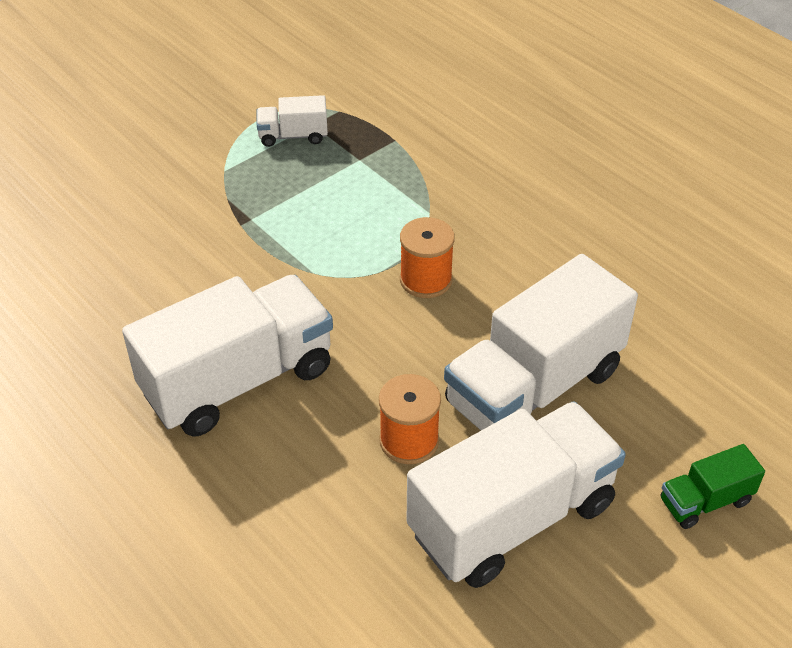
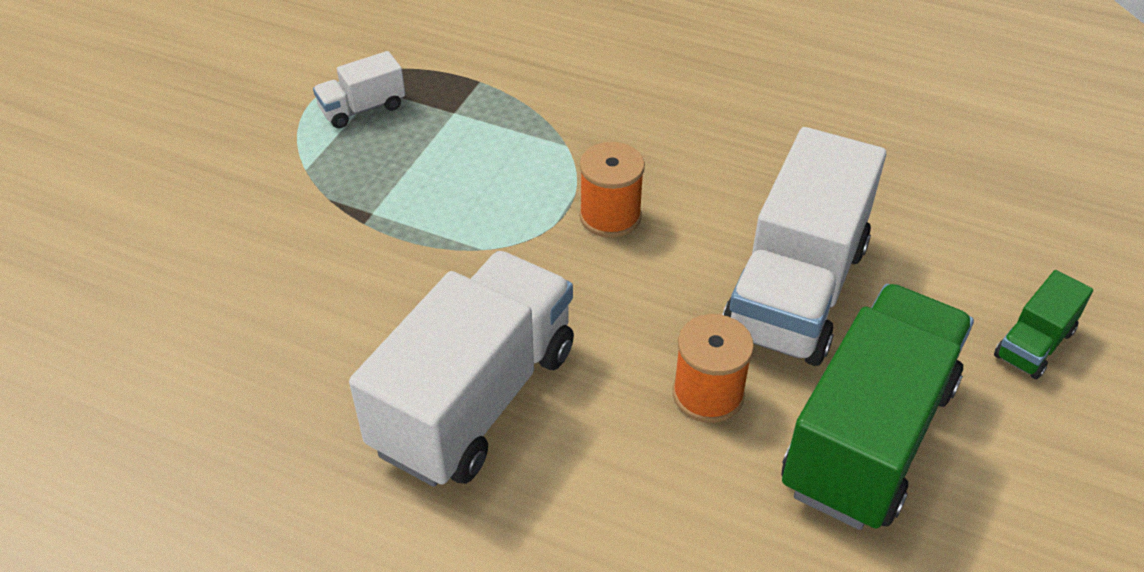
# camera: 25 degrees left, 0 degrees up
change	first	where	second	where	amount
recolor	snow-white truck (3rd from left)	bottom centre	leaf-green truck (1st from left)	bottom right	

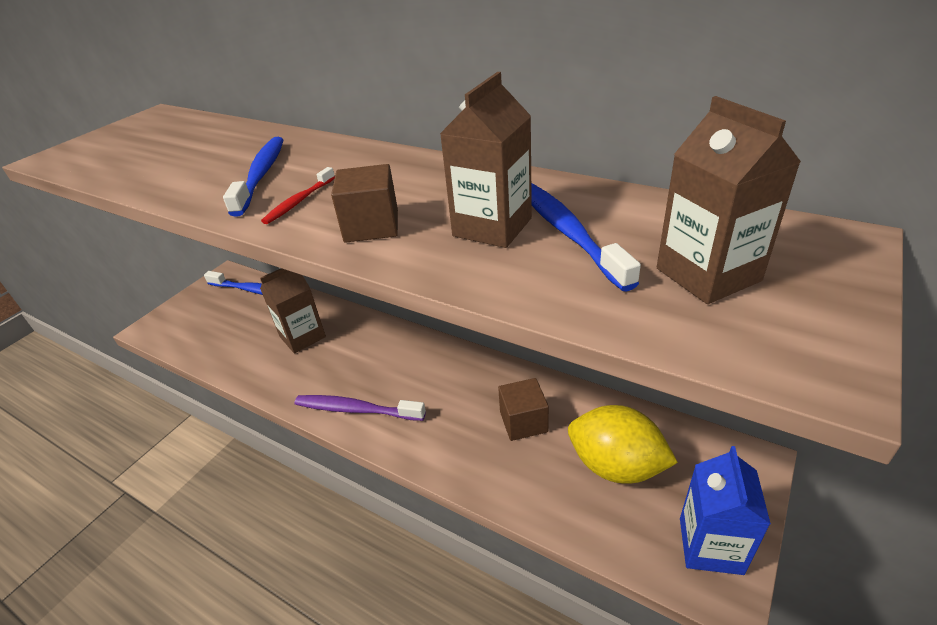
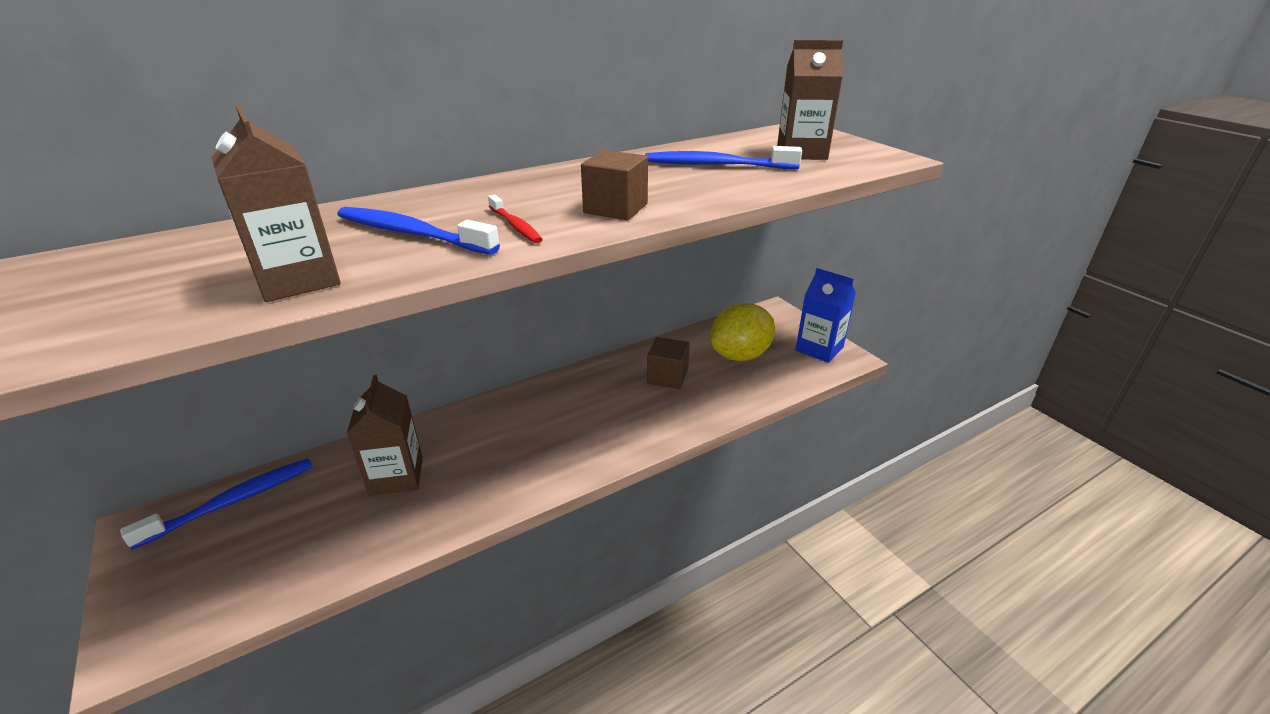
# camera: 65 degrees left, 5 degrees down
change	first	where	second	where	amount
move	brown juice carton (2nd from left in the first image)	top centre	brown juice carton (1st from left)	top left	
delete	royal purple toothbrush	centre			

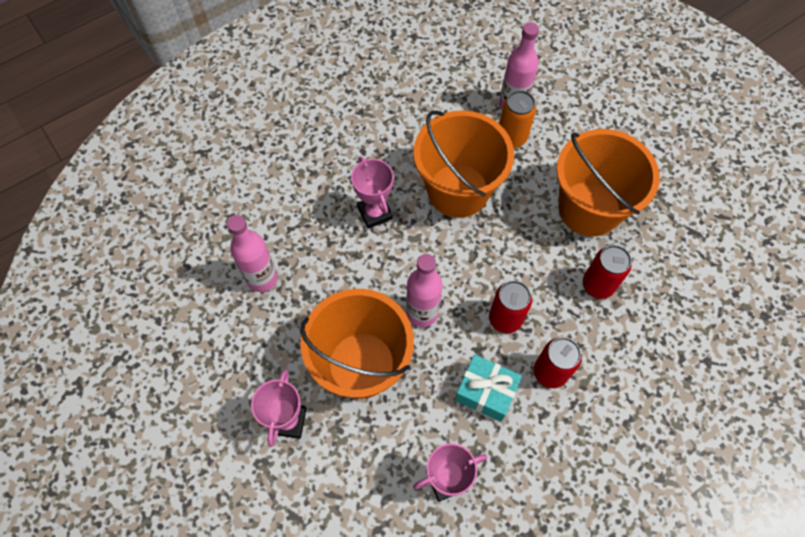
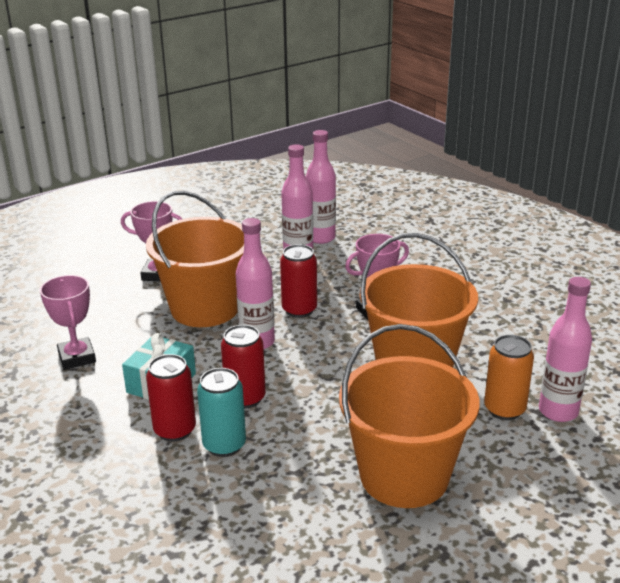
# camera: 90 degrees right, 35 degrees down
change	first	where	second	where	amount
move	crimson tin (3rd from left)	middle right		centre	
insert			rosy bottle (3rd from left)	top centre	
insert			teal tin	bottom centre	

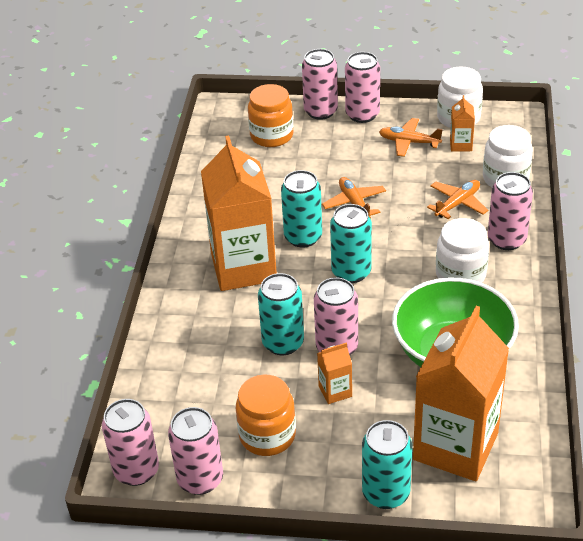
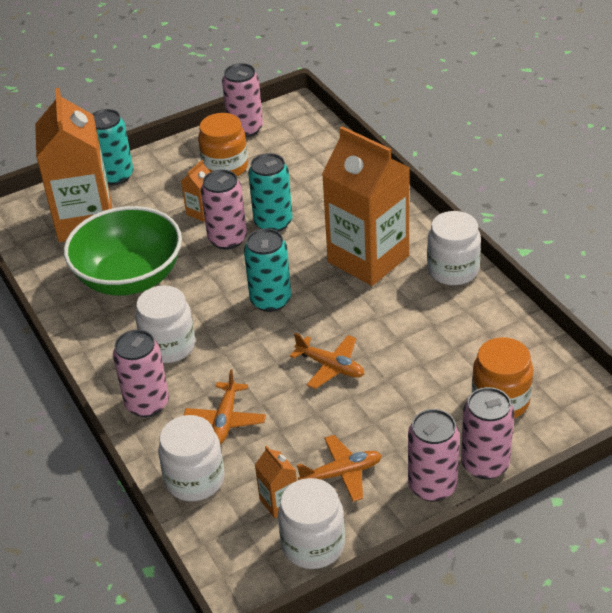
# camera: 145 degrees right, 0 degrees up
change	first	where	second	where	amount
delete	teal tin (2nd from left)	centre			
delete	rosy tin (1st from left)	bottom left			
insert			snow-white preserve jar (4th from left)	middle right	

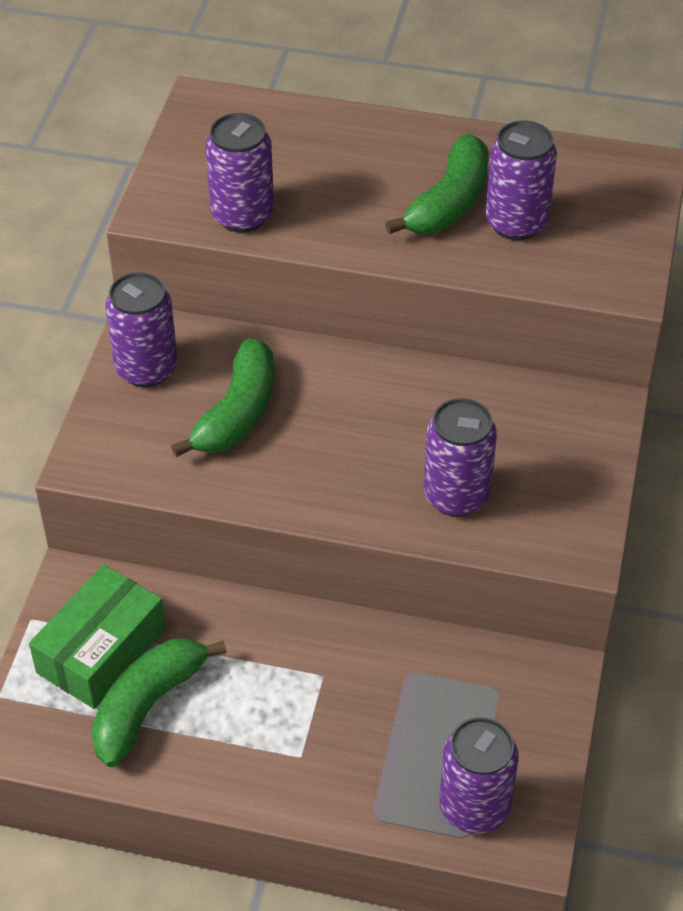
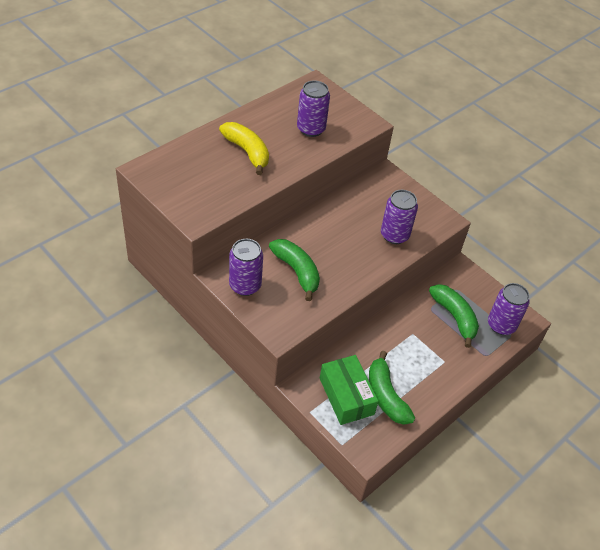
# camera: 60 degrees left, 0 degrees up
change	first	where	second	where	amount
delete	royal purple tin (2nd from left)	top centre			
move	leaf-green banana (3rd from left)	top centre		middle right	
insert			yellow banana	top centre	

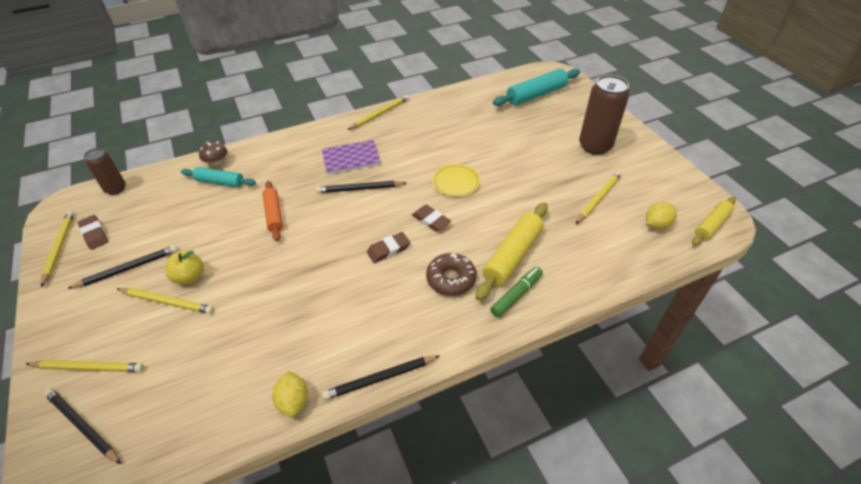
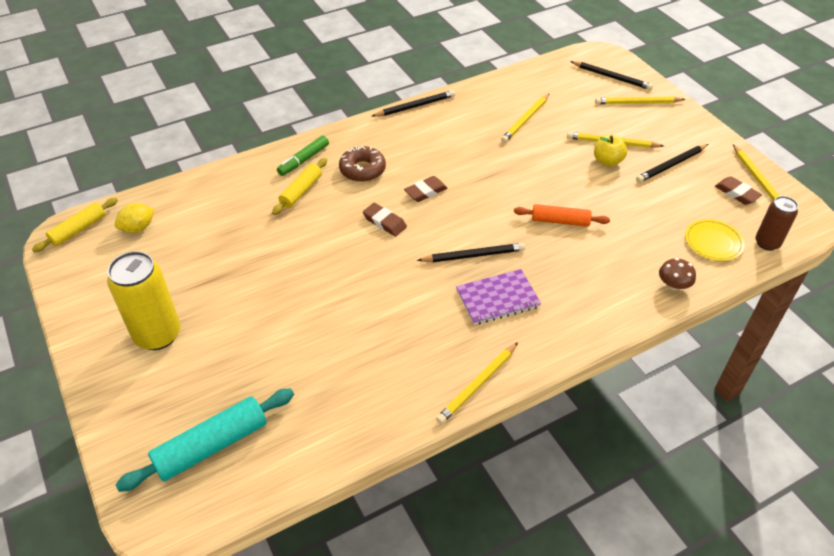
# camera: 175 degrees right, 0 degrees up
change	first	where	second	where	amount
recolor	brown tin (2nd from left)	top right	yellow tin	middle left	
move	yellow flat dish	centre		middle right	
delete	teal rolling pin (1st from left)	middle left			
move	yellow lead pencil (5th from left in the first image)	middle right	yellow lead pencil (2nd from left)	top centre	
rotate	orange rolling pin	middle left		middle right	60 degrees counterclockwise
resize	yellow rolling pin (1st from left in the first image)	centre	yellow rolling pin (2nd from left)	centre	x0.64
delete	yellow lemon (1st from left)	bottom centre			

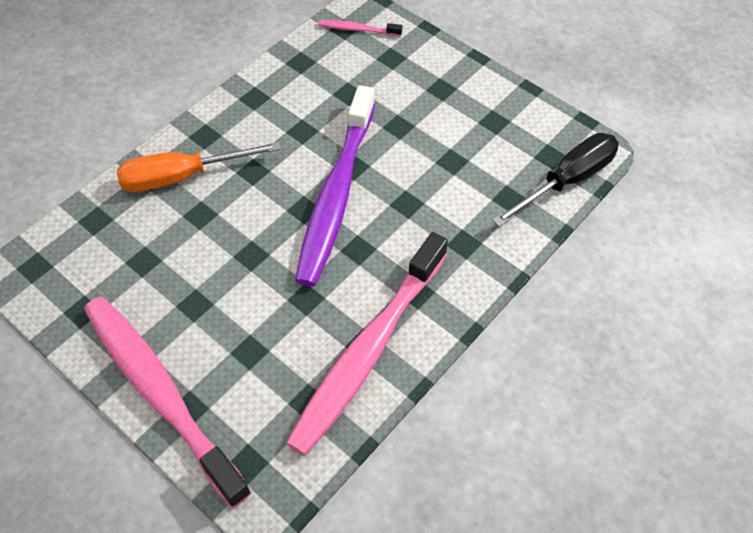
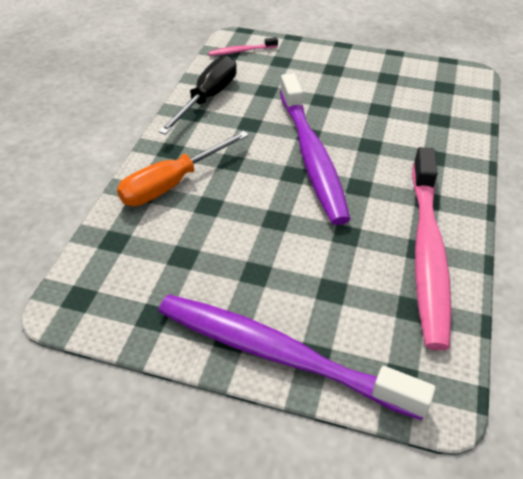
# camera: 25 degrees left, 10 degrees down
change	first	where	second	where	amount
move	black flat screwdriver	middle right		top centre	
recolor	rosy toothbrush (1st from left)	bottom left	royal purple toothbrush (1st from left)	bottom centre	

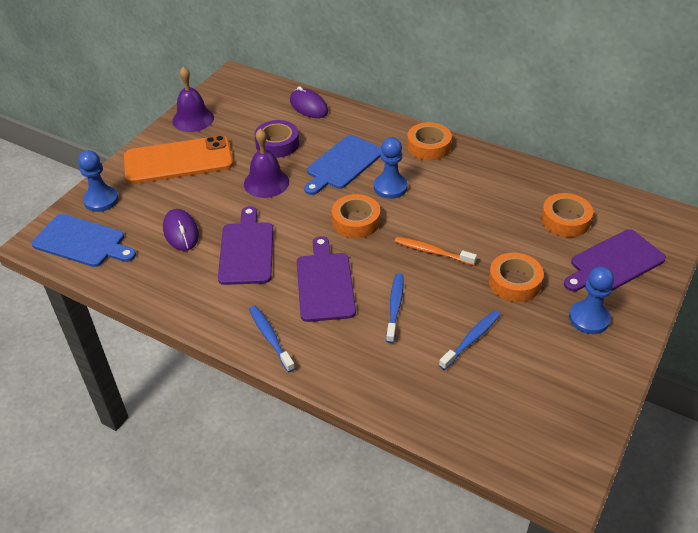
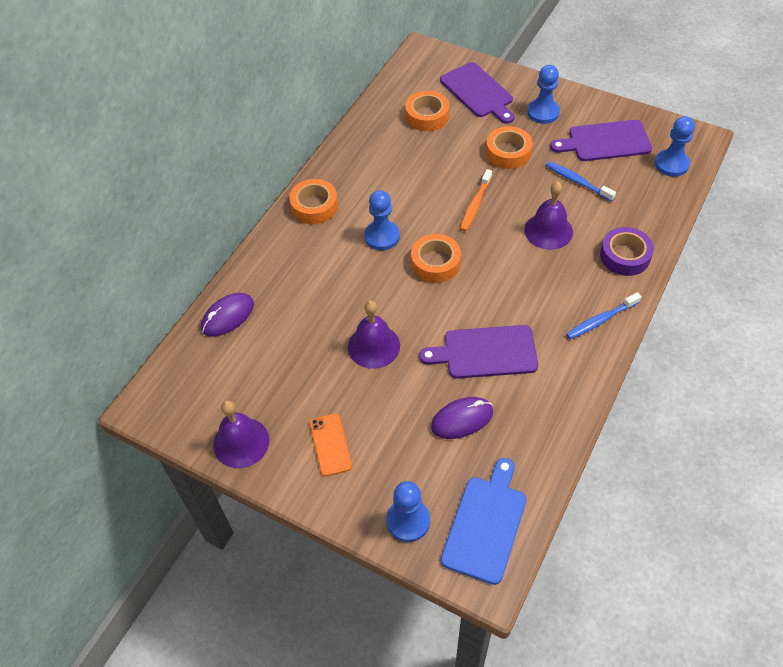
# camera: 90 degrees left, 10 degrees up
change	first	where	second	where	amount
move	royal purple sticky tape	top centre		middle right	
resize	orange mobile phone	top left		centre	x0.48
delete	royal blue cutting board (2nd from left)	top centre			
move	royal purple cutting board (2nd from left in the first image)	centre	royal purple cutting board (3rd from left)	top right	
replace	royal blue toothbrush (2nd from left)	centre	royal purple hand bell (3rd from left)	top right	
insert			royal blue chess pawn (4th from left)	top right	

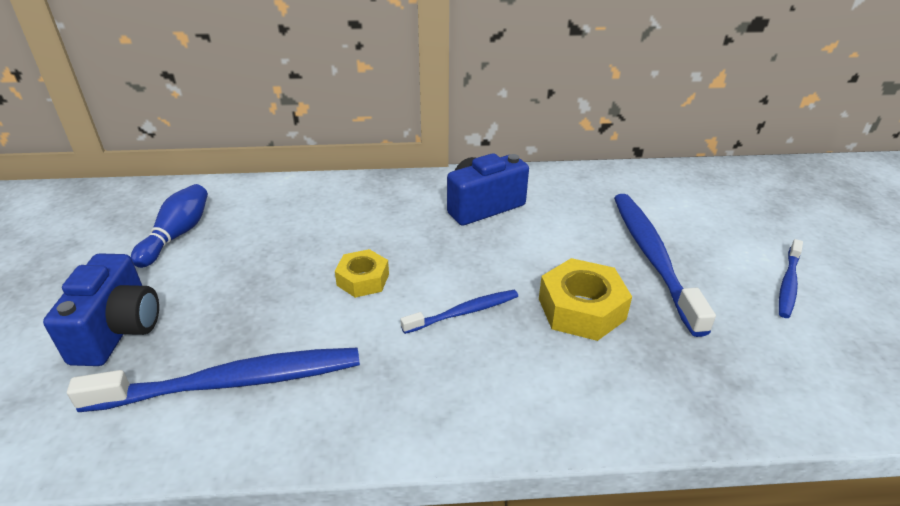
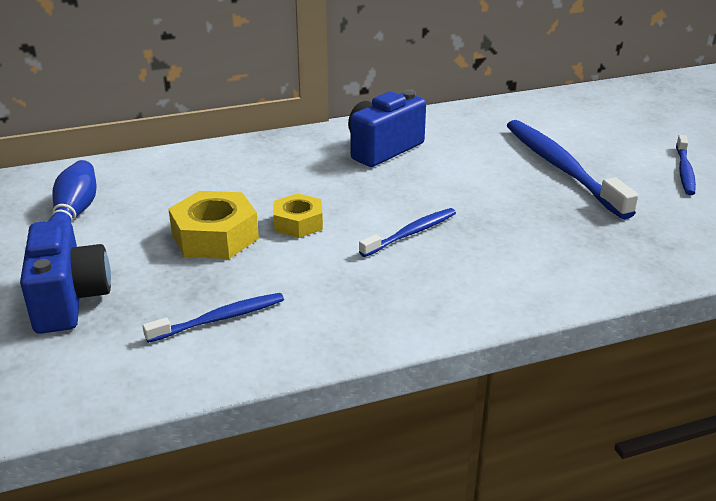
# camera: 15 degrees left, 5 degrees down
change	first	where	second	where	amount
move	yellow hex nut (2nd from left in the first image)	centre	yellow hex nut (1st from left)	middle left	
resize	royal blue toothbrush (1st from left)	bottom left		middle left	x0.53

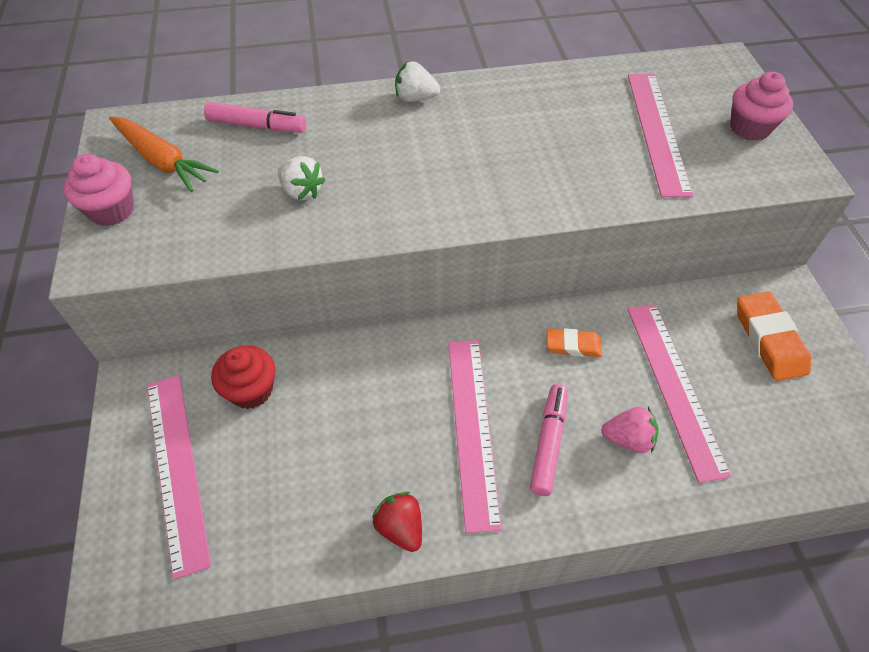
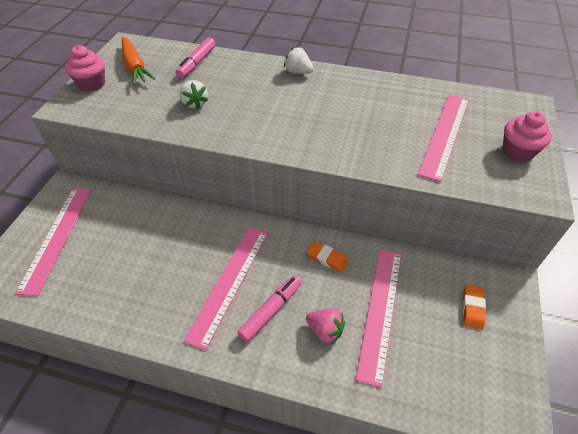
# camera: 25 degrees right, 5 degrees down
change	first	where	second	where	amount
rotate	rosy marker (1st from left)	top left		top centre	75 degrees clockwise
resize	orange pencil eraser (2nd from left)	middle right		bottom right	x0.61
delete	crimson cupcake	middle left			
delete	crimson berry	bottom centre			

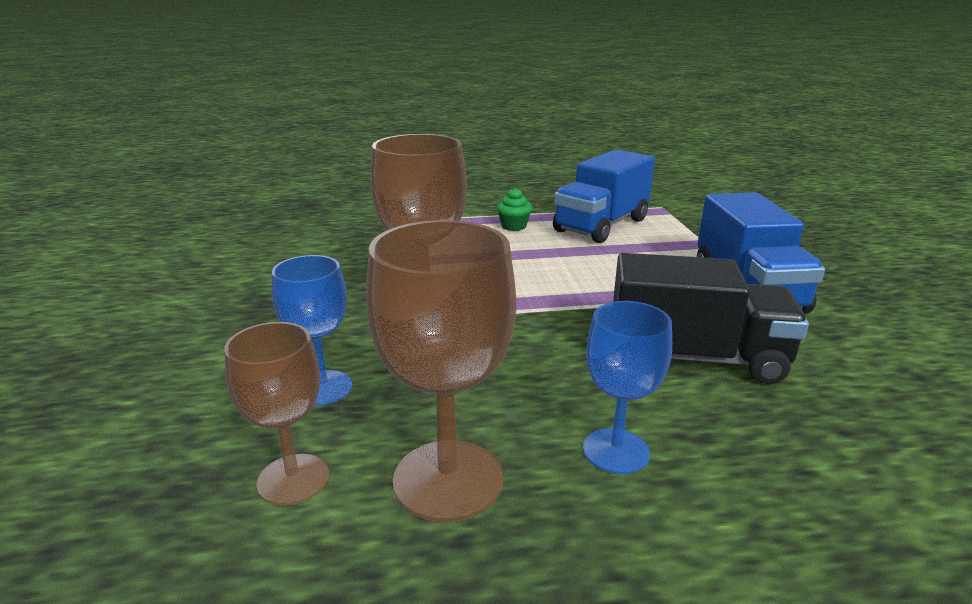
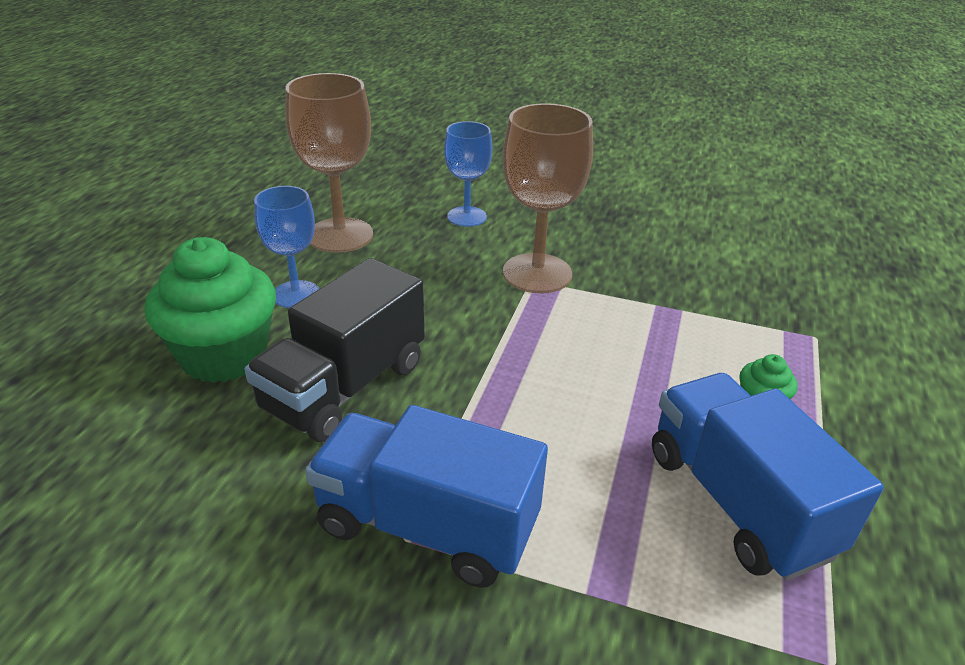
# camera: 115 degrees right, 10 degrees up
change	first	where	second	where	amount
delete	brown wine glass (1st from left)	bottom left			
insert			leaf-green cupcake (1st from left)	middle left	

